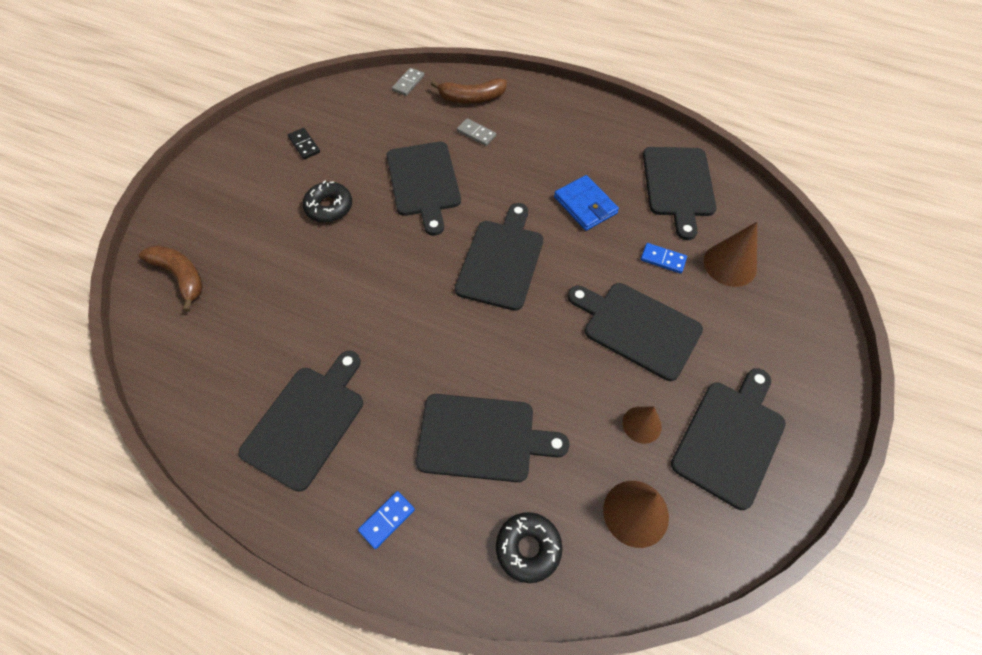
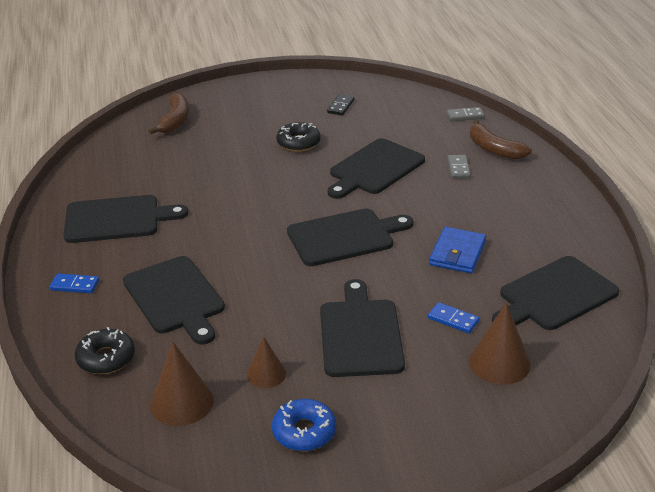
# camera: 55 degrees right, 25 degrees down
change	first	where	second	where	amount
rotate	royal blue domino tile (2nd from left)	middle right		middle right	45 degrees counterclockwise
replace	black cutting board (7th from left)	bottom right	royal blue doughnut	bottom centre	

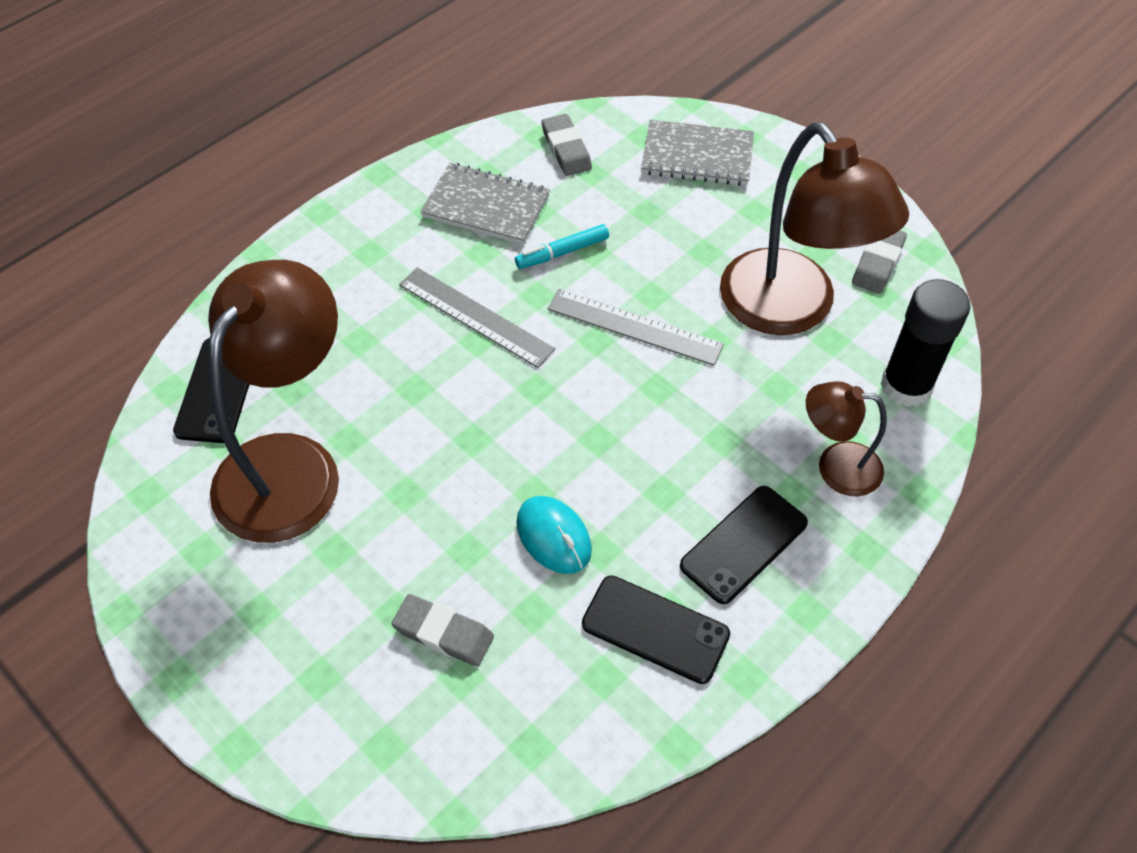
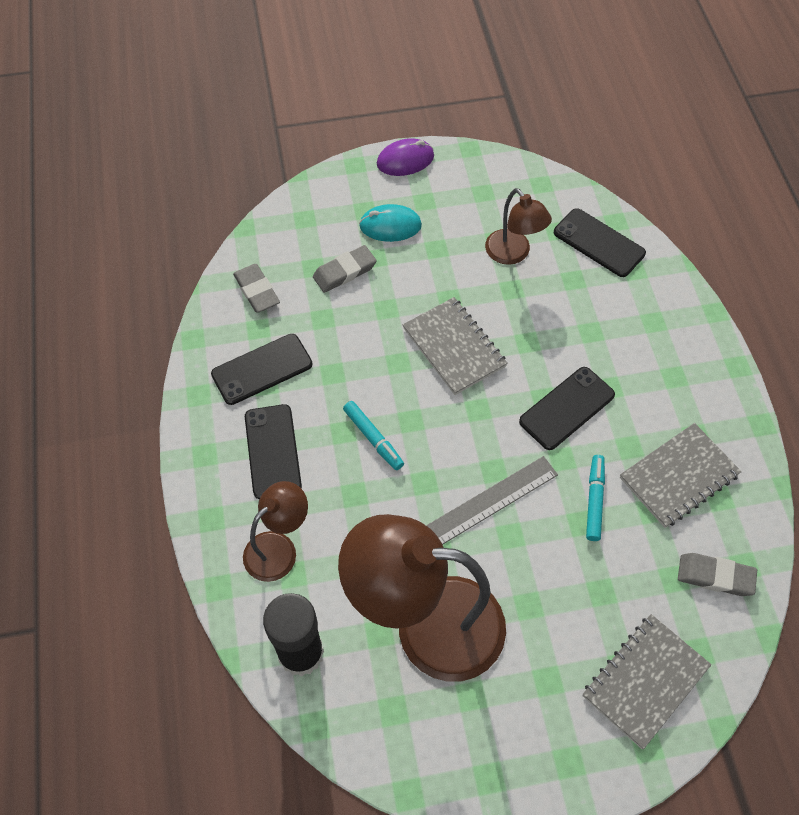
# camera: 125 degrees right, 5 degrees up
change	first	where	second	where	amount
move	ash-grey pencil eraser (3rd from left in the first image)	top right	ash-grey pencil eraser (1st from left)	middle left	
resize	brown lamp (1st from left in the first image)	middle left	brown lamp (3rd from left)	top centre	x0.51
replace	ash-grey straightedge (1st from left)	centre	black mobile phone (3rd from left)	middle right	
move	teal PC mouse	centre		top centre	
insert			royal purple PC mouse	top centre	
insert			ash-grey exercise book (1st from left)	centre	
insert			teal marker (1st from left)	centre	

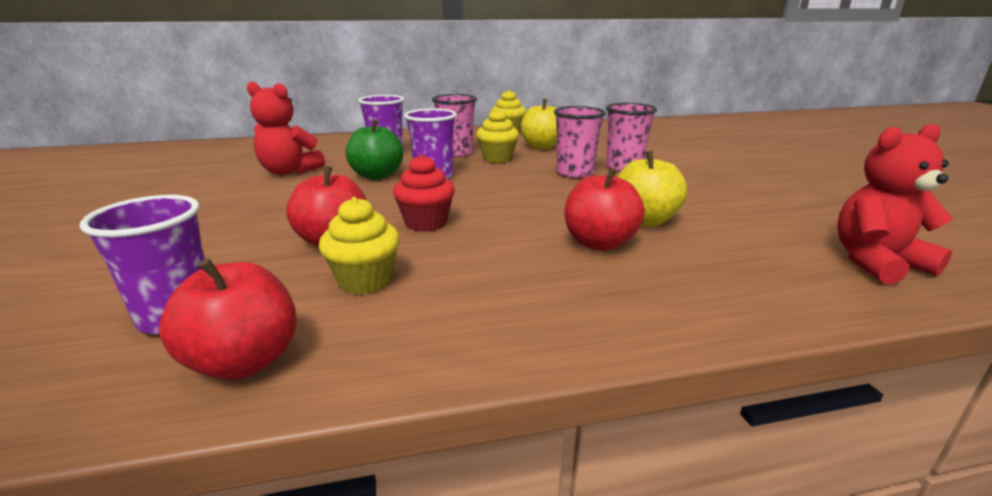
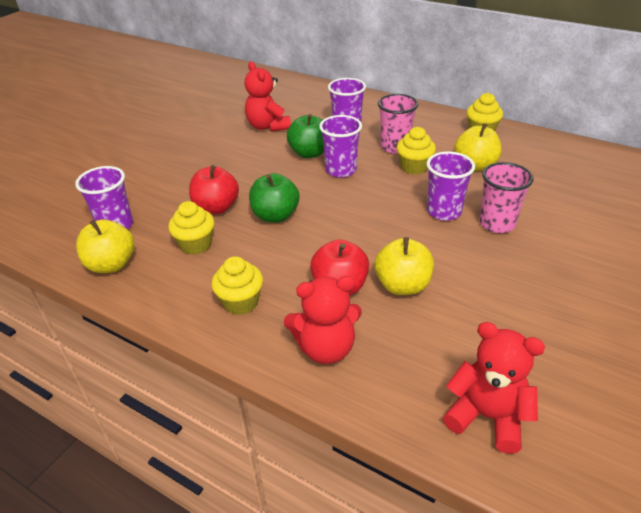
# camera: 45 degrees right, 15 degrees up
change	first	where	second	where	amount
recolor	rosy beaker (2nd from left)	top centre	royal purple beaker (4th from left)	middle right	
replace	crimson cupcake	centre	leaf-green apple fruit (1st from left)	centre	
recolor	crimson apple fruit (1st from left)	middle left	yellow apple fruit (1st from left)	middle left	
insert			yellow cupcake (2nd from left)	centre	
insert			crimson teddy bear (2nd from left)	centre	

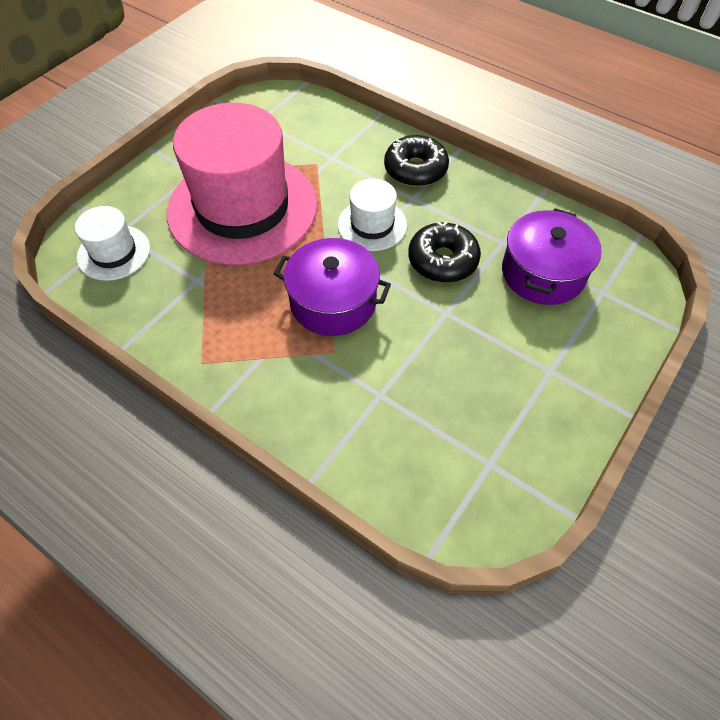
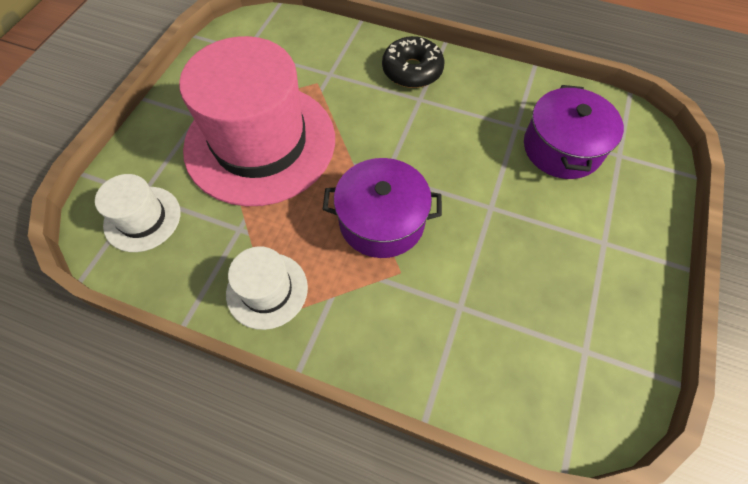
# camera: 15 degrees left, 5 degrees up
change	first	where	second	where	amount
move	snow-white hat (2nd from left)	top centre		centre	
delete	black doughnut (2nd from left)	centre			

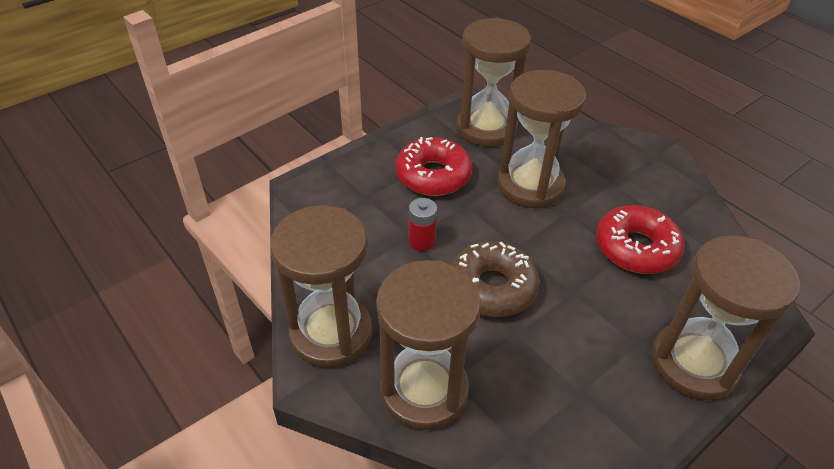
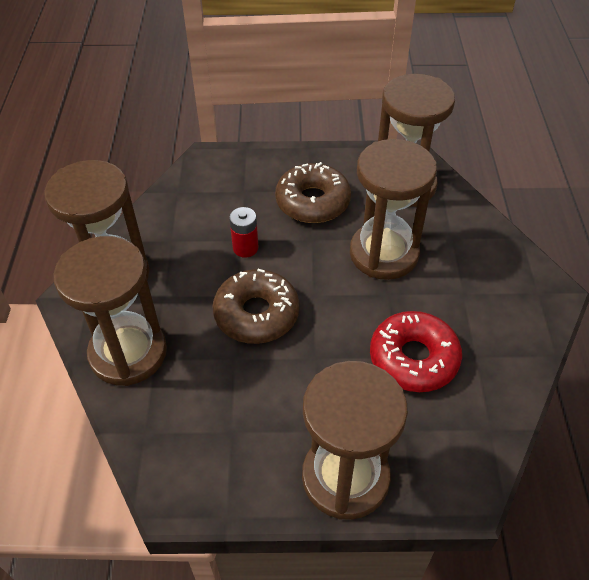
# camera: 40 degrees right, 5 degrees up
change	first	where	second	where	amount
recolor	crimson doughnut (1st from left)	centre	brown doughnut (2nd from left)	top centre	

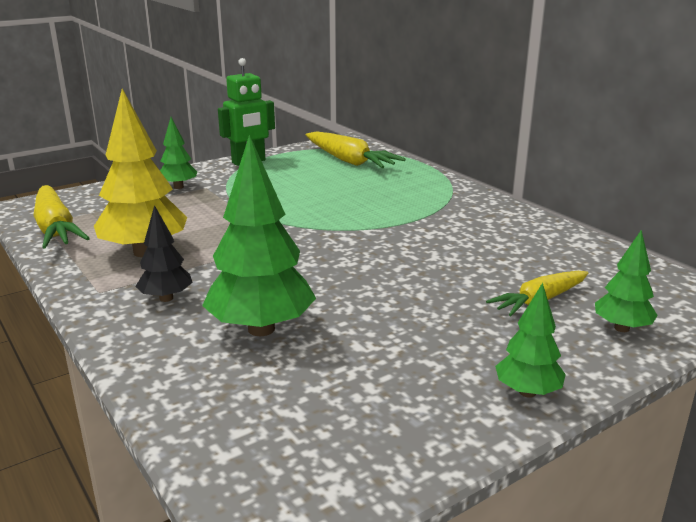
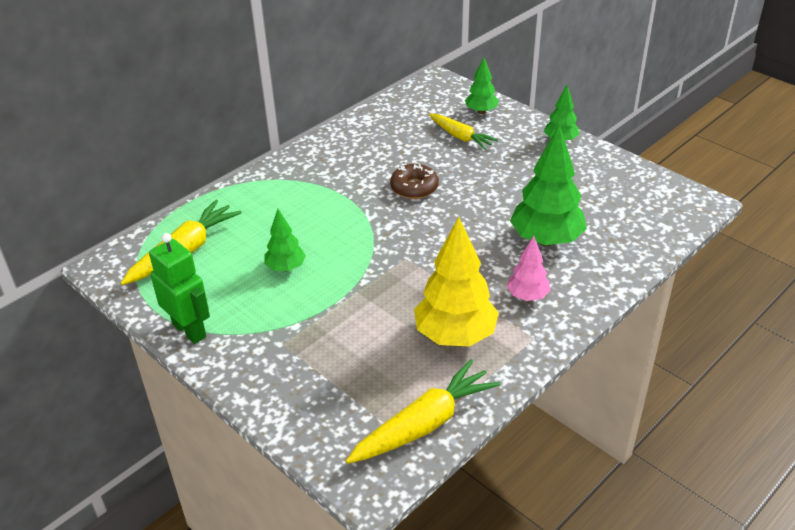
# camera: 100 degrees left, 15 degrees up
change	first	where	second	where	amount
move	leaf-green fir tree (1st from left)	top left		centre	
recolor	black fir tree	middle left	rosy fir tree	centre	
insert			brown doughnut	centre	

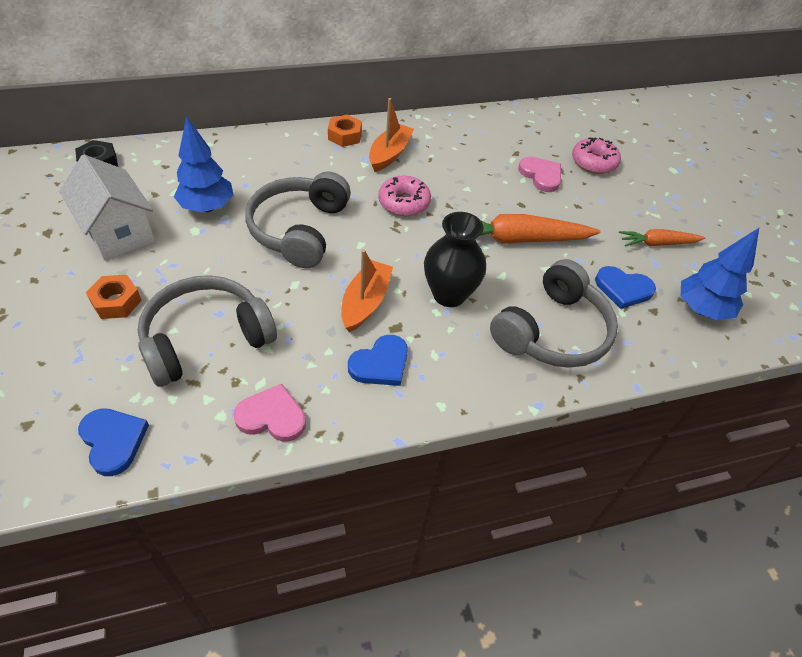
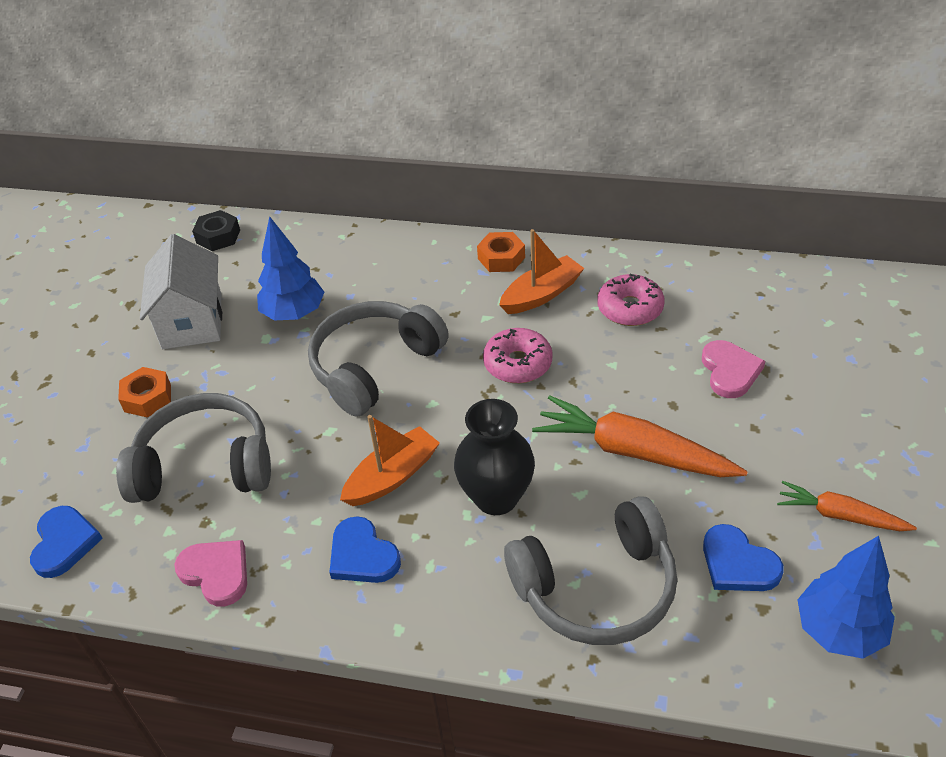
# camera: 35 degrees right, 5 degrees down
change	first	where	second	where	amount
move	rosy doughnut (2nd from left)	top right		middle right	
rotate	royal blue heart shape (2nd from left)	centre		bottom centre	60 degrees clockwise

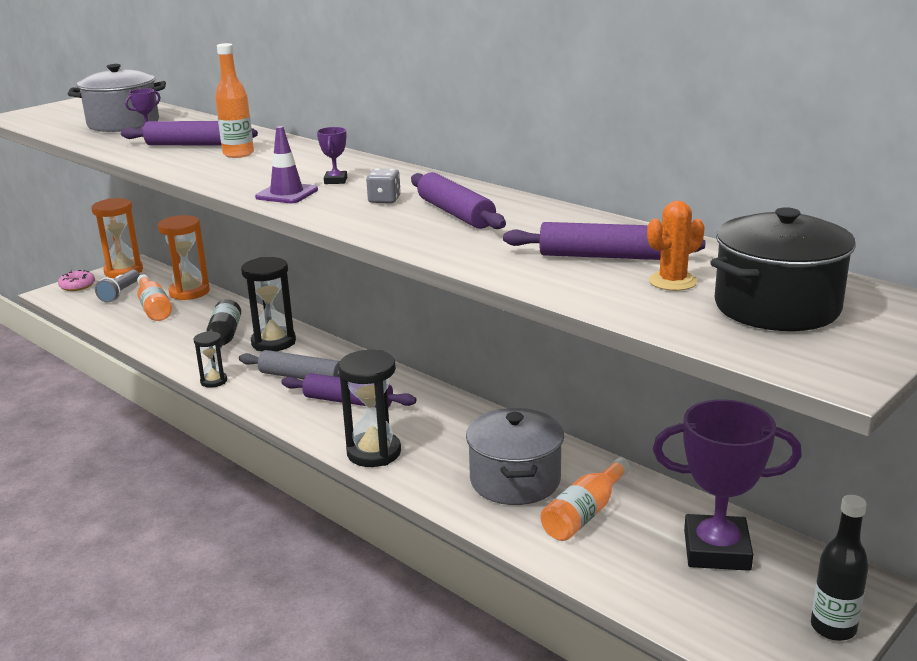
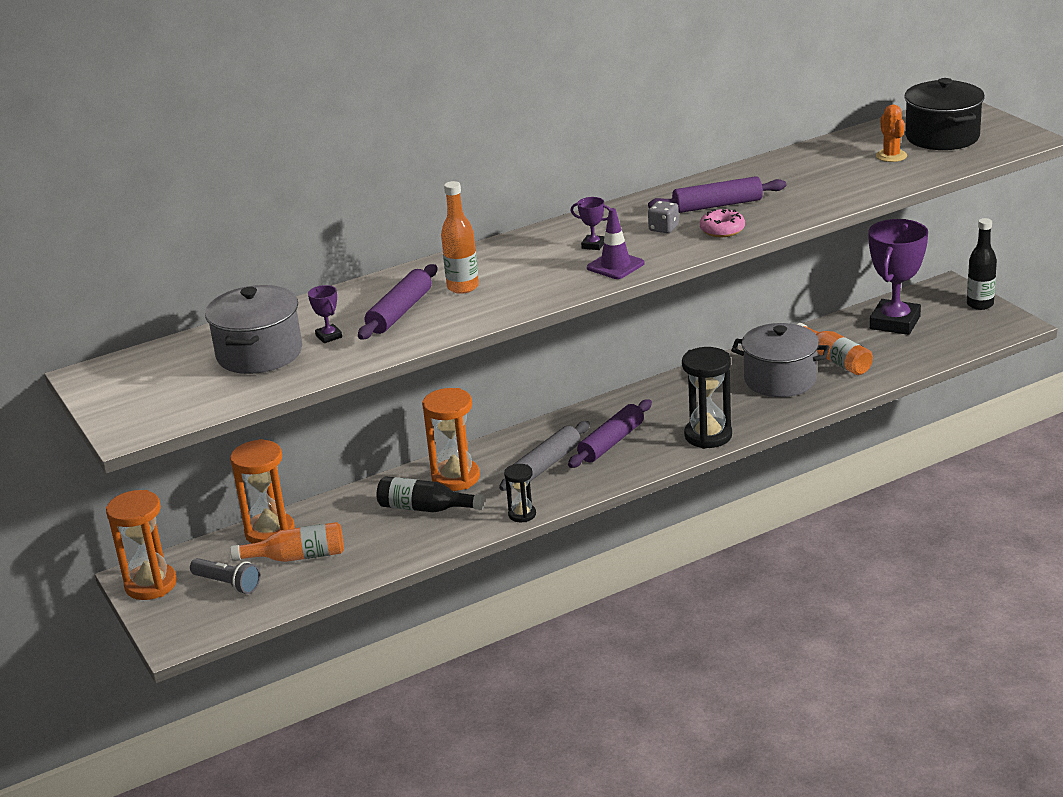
# camera: 70 degrees left, 5 degrees up
change	first	where	second	where	amount
delete	royal purple rolling pin (4th from left)	centre			
recolor	black hourglass (2nd from left)	middle left	orange hourglass (3rd from left)	centre	
move	rosy doughnut	middle left		top right	

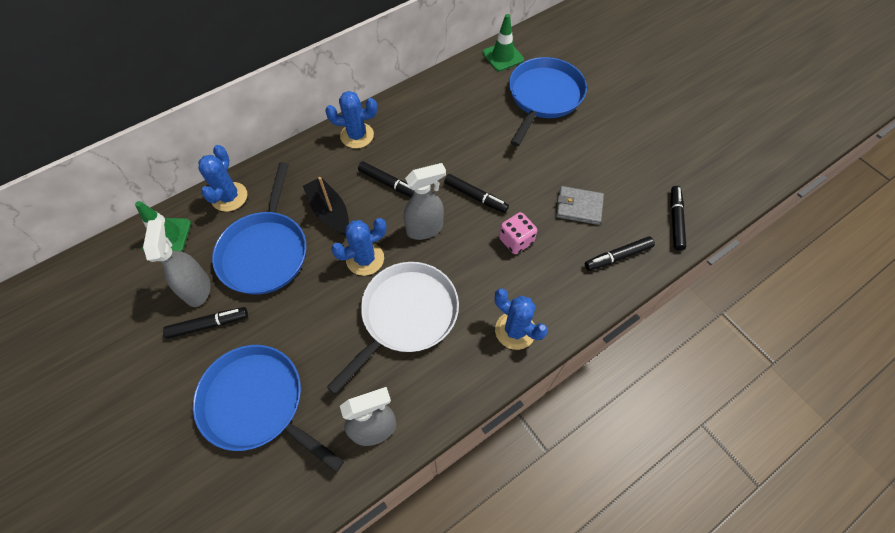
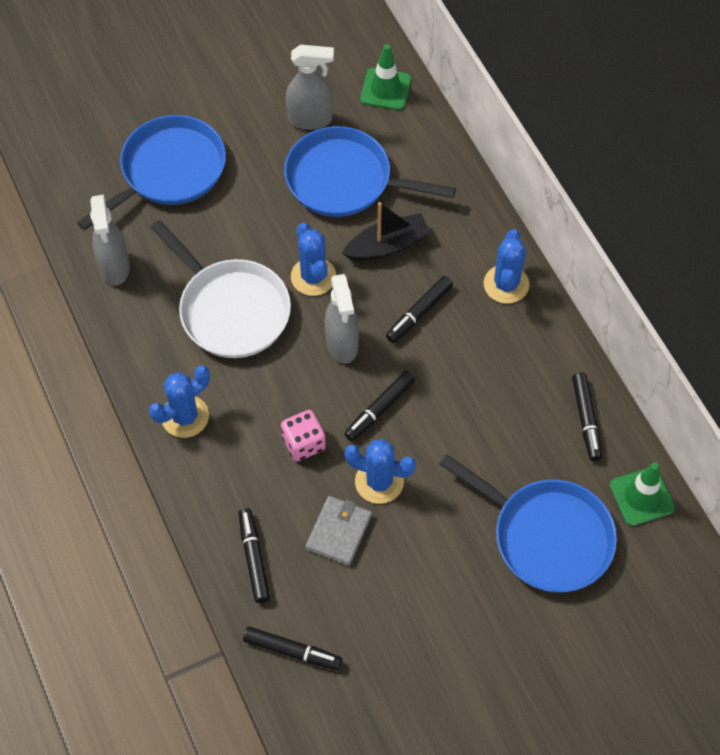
# camera: 100 degrees right, 0 degrees up
change	first	where	second	where	amount
move	royal blue cactus (1st from left in the first image)	middle left	royal blue cactus (3rd from left)	centre	
move	black marker (1st from left in the first image)	middle left	black marker (5th from left)	middle right	

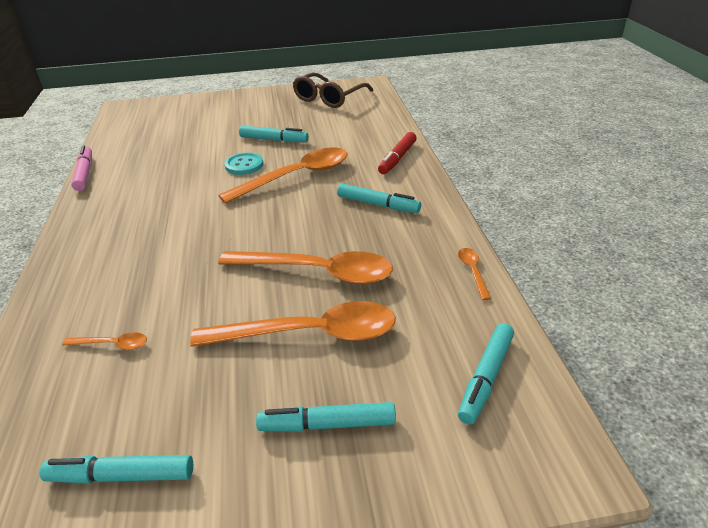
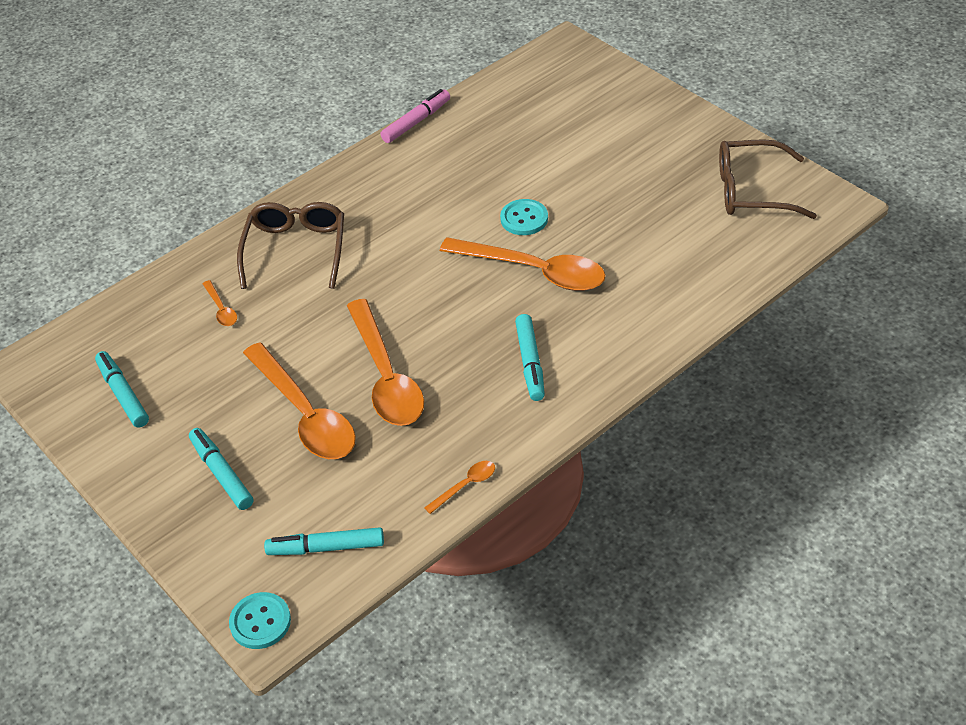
# camera: 60 degrees right, 10 degrees up
change	first	where	second	where	amount
delete	teal marker (2nd from left)	top centre			
delete	crimson marker	top centre			
insert			brown spectacles (1st from left)	middle left	
insert			teal shirt button (1st from left)	bottom left	

